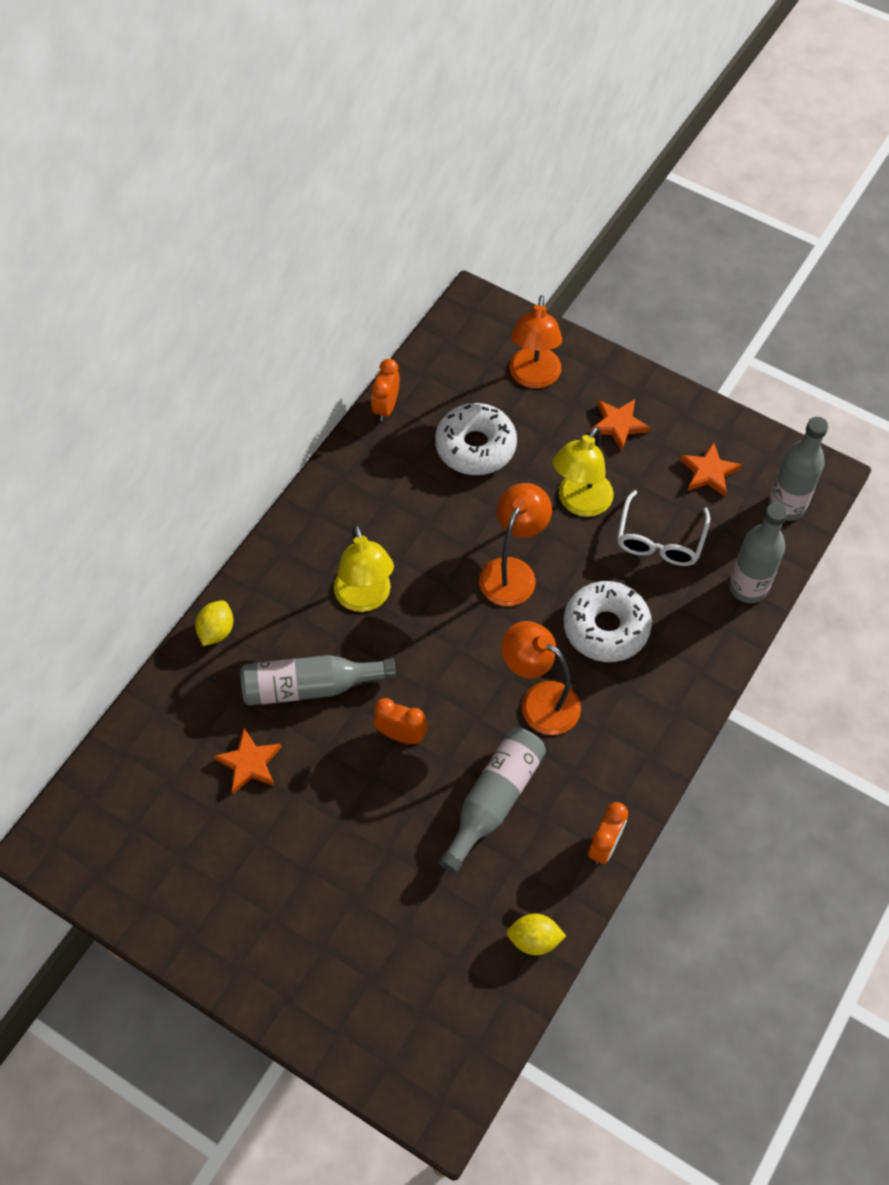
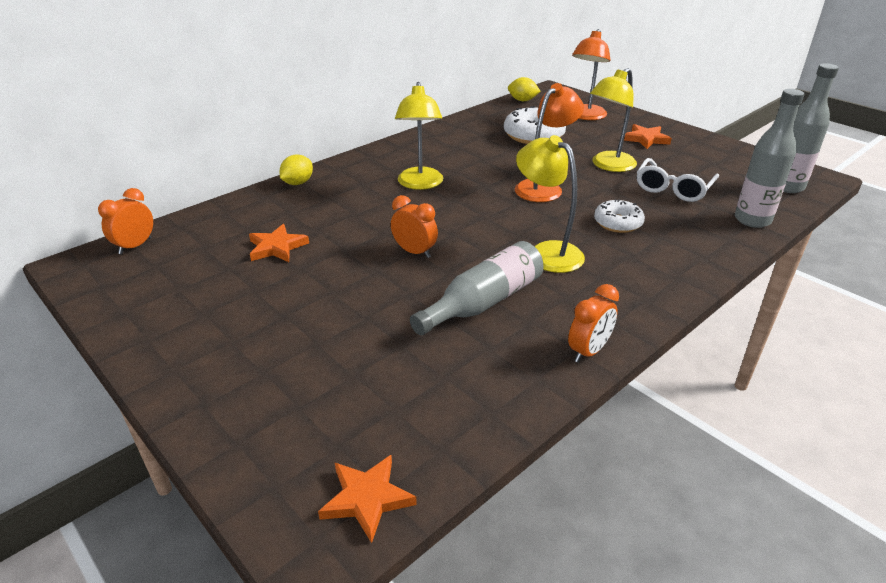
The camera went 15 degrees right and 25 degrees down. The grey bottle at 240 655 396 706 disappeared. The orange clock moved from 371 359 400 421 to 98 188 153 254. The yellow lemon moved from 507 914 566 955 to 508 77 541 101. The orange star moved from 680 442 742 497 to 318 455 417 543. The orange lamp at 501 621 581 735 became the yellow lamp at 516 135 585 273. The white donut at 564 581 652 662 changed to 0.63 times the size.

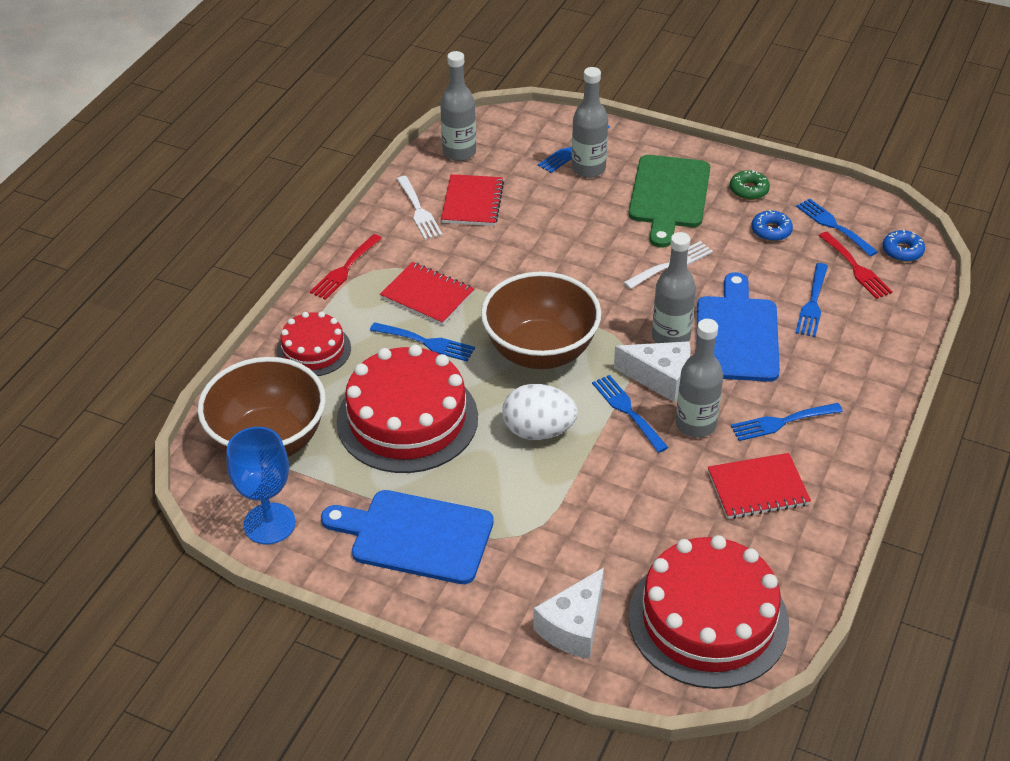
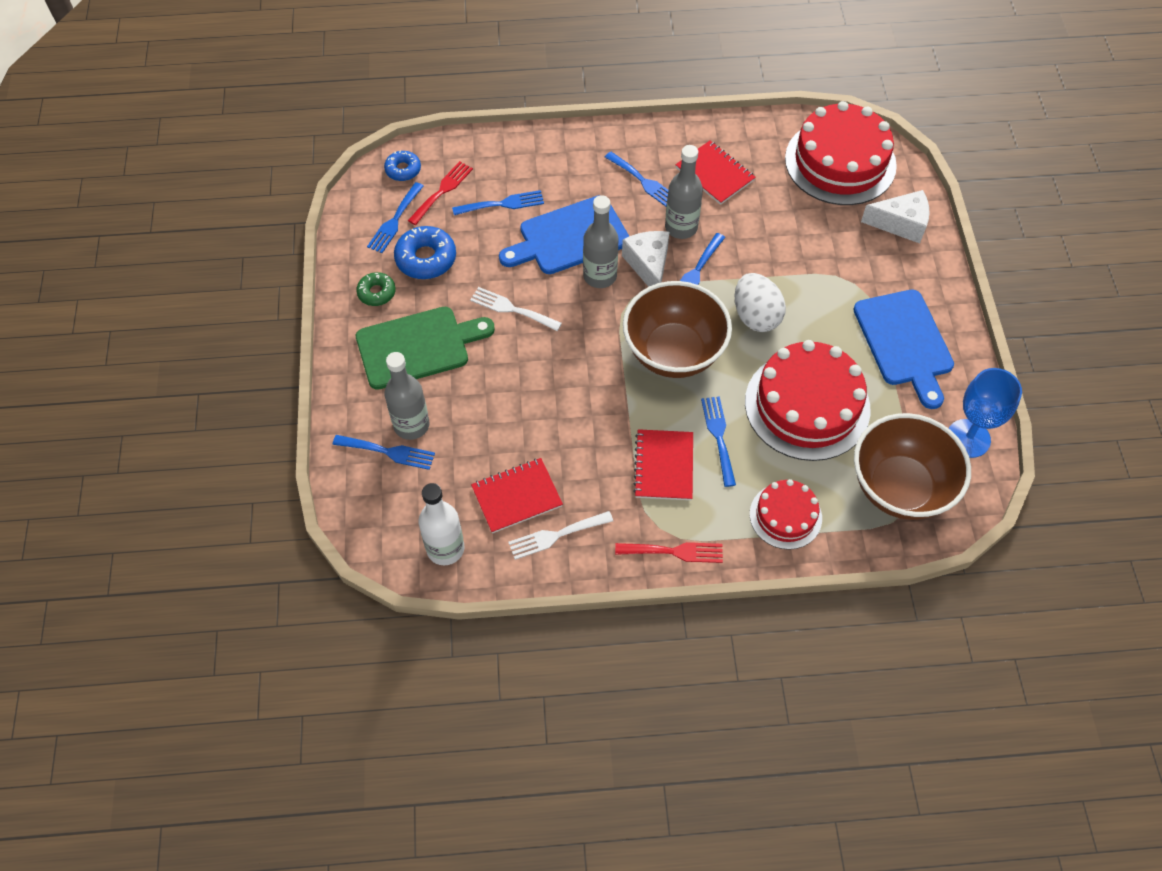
The camera went 120 degrees left and 15 degrees up. The grey bottle at 440 51 476 161 became the white bottle at 418 483 464 565. The white fork at 397 176 442 240 turned 150 degrees counterclockwise. The blue donut at 751 210 793 241 changed to 1.62 times the size.

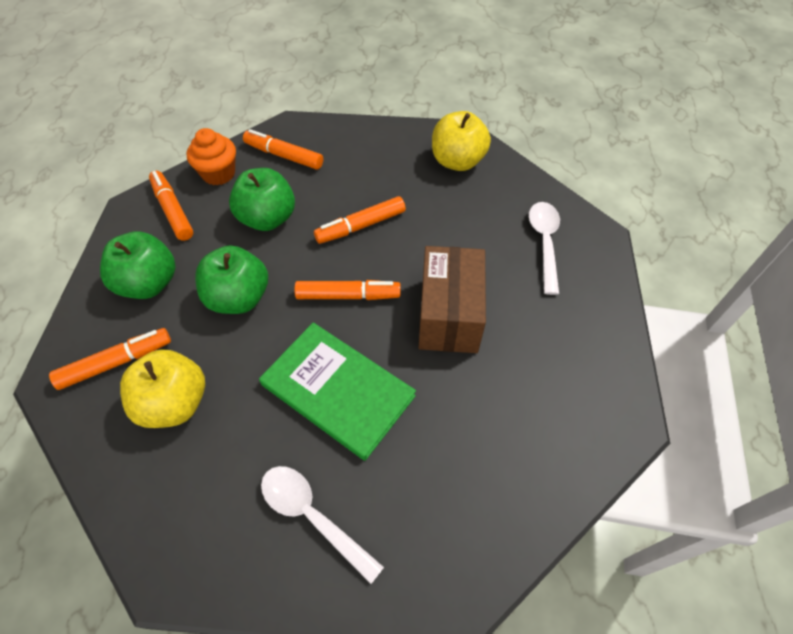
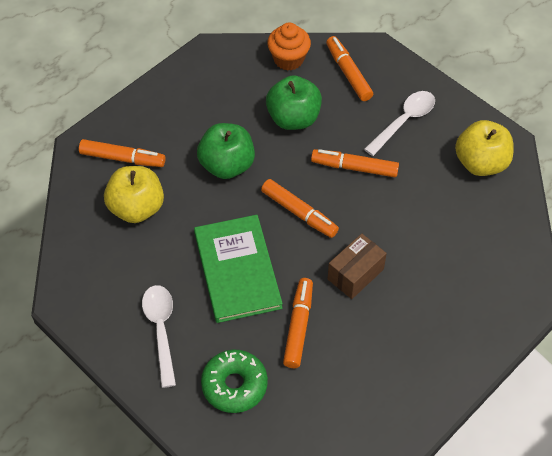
The camera went 40 degrees right and 0 degrees up. The green apple at 100 231 175 299 disappeared. The green donut at 201 350 268 413 appeared. The orange marker moved from 149 171 193 241 to 283 278 313 368. The white spoon moved from 529 202 560 295 to 364 91 435 156. The brown box at 419 246 486 353 changed to 0.66 times the size.

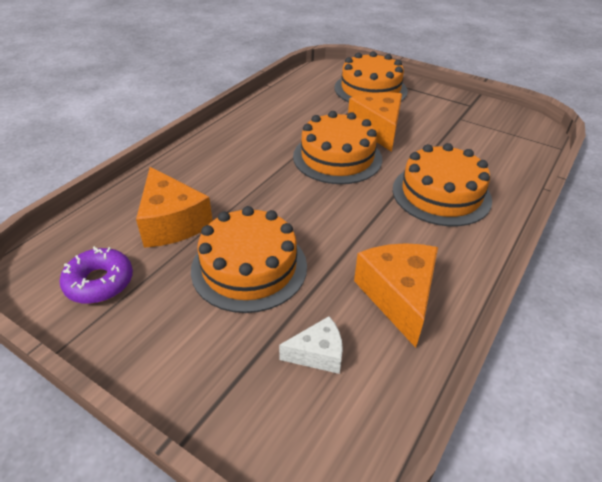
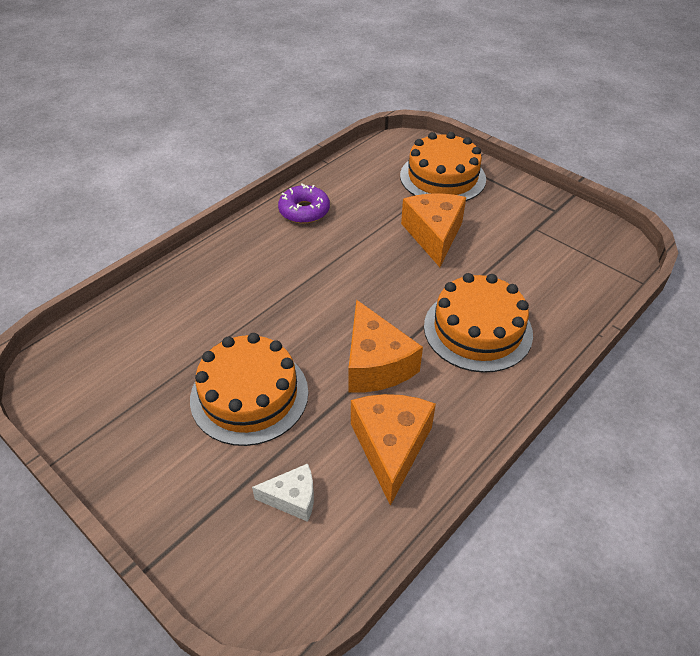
The camera went 10 degrees right and 5 degrees up. The orange cake at 293 111 382 184 disappeared. The purple donut moved from 60 246 133 304 to 278 183 330 224. The orange cheese moved from 136 167 213 248 to 348 299 423 392.

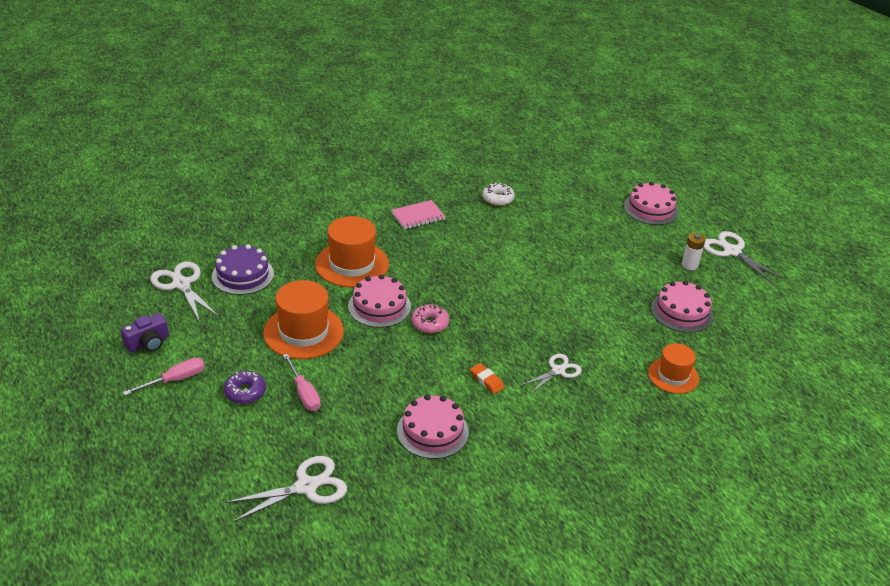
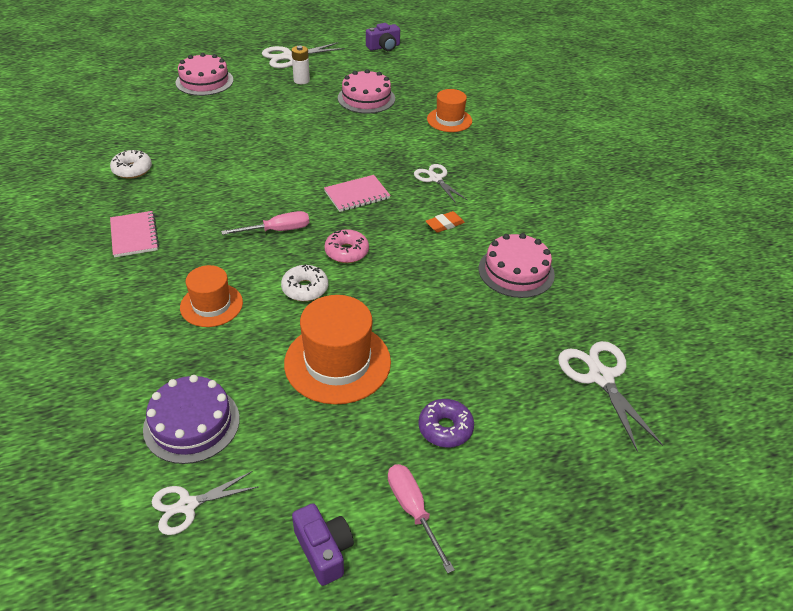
The camera went 80 degrees left and 5 degrees up. The pink notebook at 324 175 390 212 appeared. The purple camera at 366 23 400 51 appeared. The pink screwdriver moved from 283 354 321 411 to 221 211 309 235. The pink cake at 348 274 411 328 was replaced by the white donut at 281 265 328 301. The white scissors at 150 262 219 322 changed to 0.66 times the size. The orange hat at 315 216 389 288 changed to 0.62 times the size.

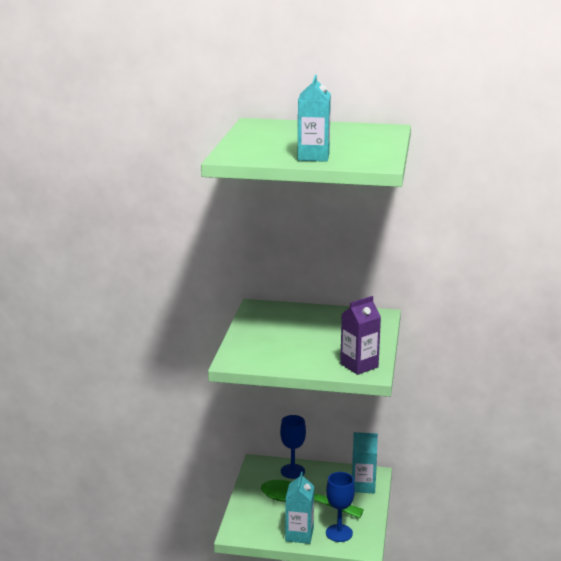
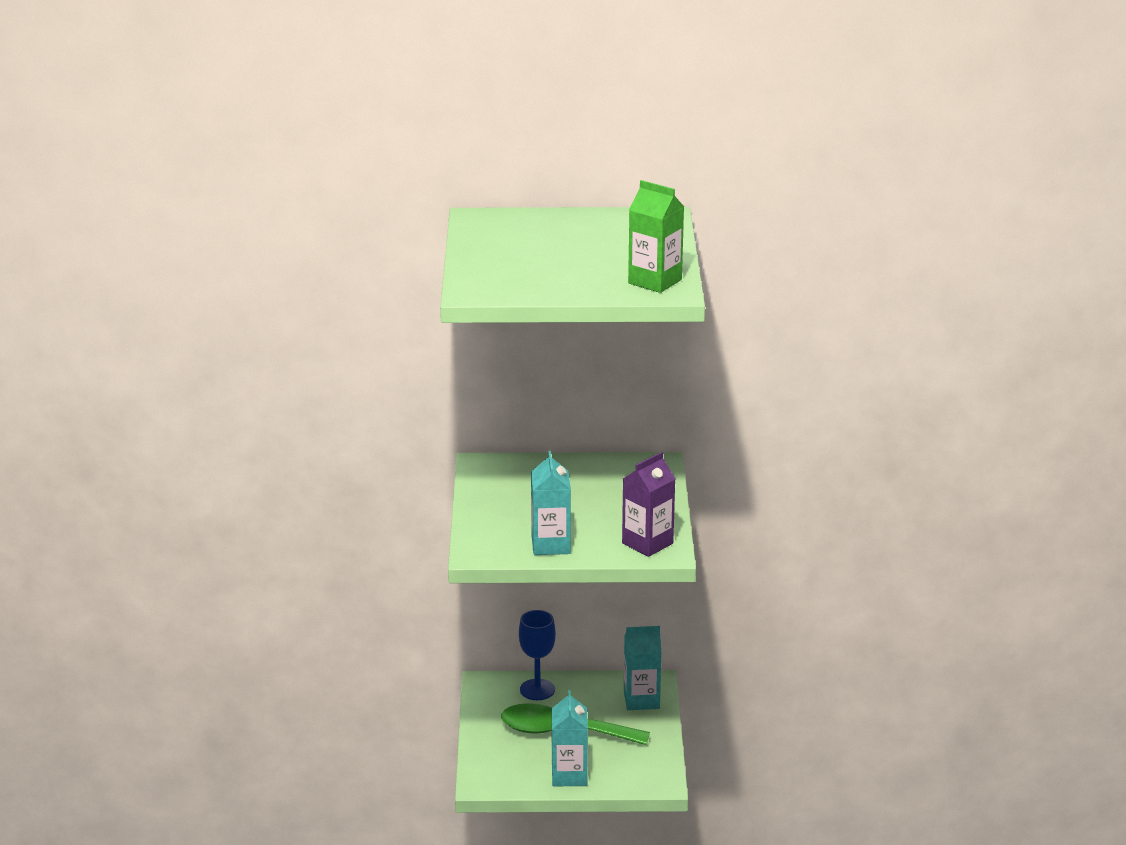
The camera went 10 degrees left and 5 degrees up. The blue goblet at 326 472 355 542 disappeared. The green carton at 628 180 684 293 appeared. The turquoise carton moved from 298 75 331 162 to 531 451 571 555.

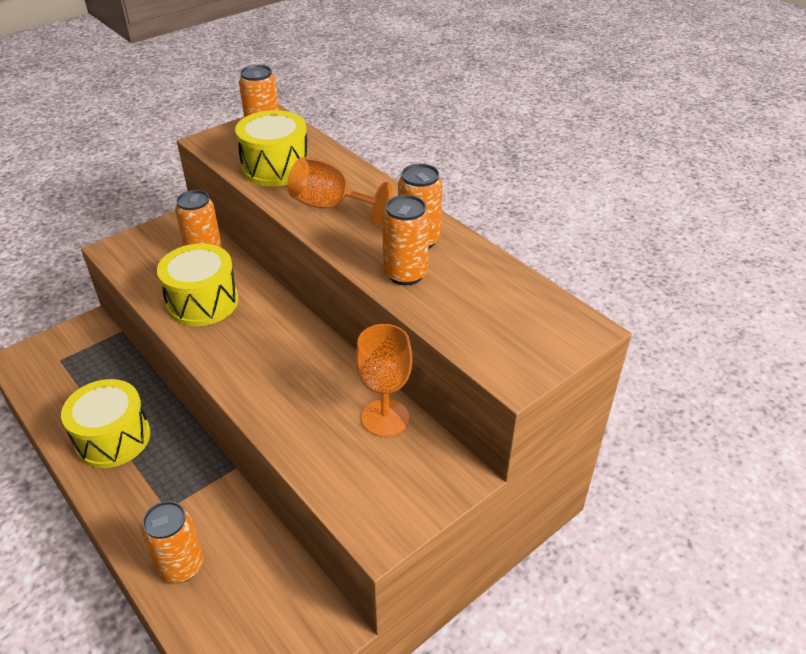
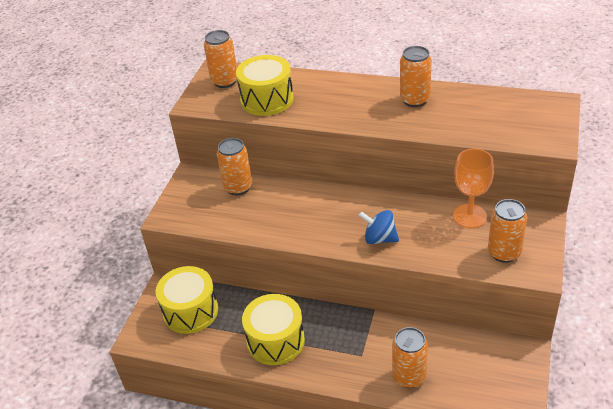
The camera went 30 degrees left and 0 degrees up. The orange goblet at 287 157 393 225 disappeared. The blue spinning top at 359 210 399 244 appeared. The yellow drum moved from 157 243 239 326 to 156 266 218 334. The orange can moved from 382 195 429 285 to 488 199 527 263.

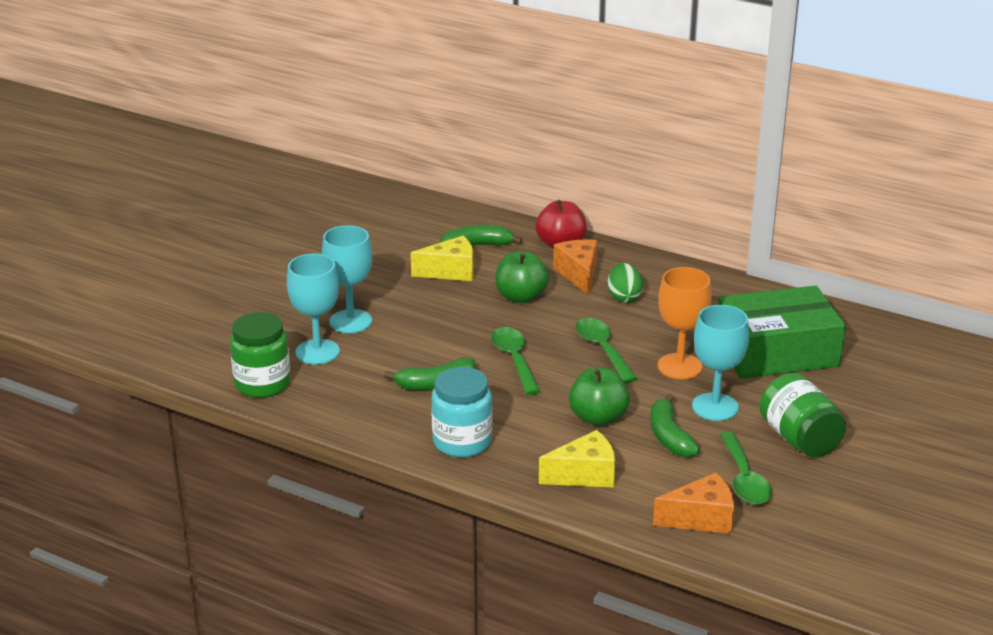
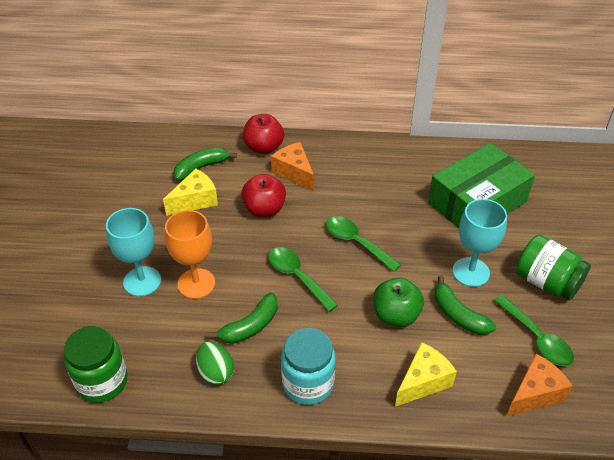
The camera went 25 degrees left and 15 degrees up. The turquoise goblet at 287 254 340 364 disappeared. The green egg moved from 608 263 643 303 to 196 341 234 385. The orange goblet moved from 658 267 712 379 to 165 210 215 299. The green apple at 495 251 549 303 became the red apple at 241 174 286 217.

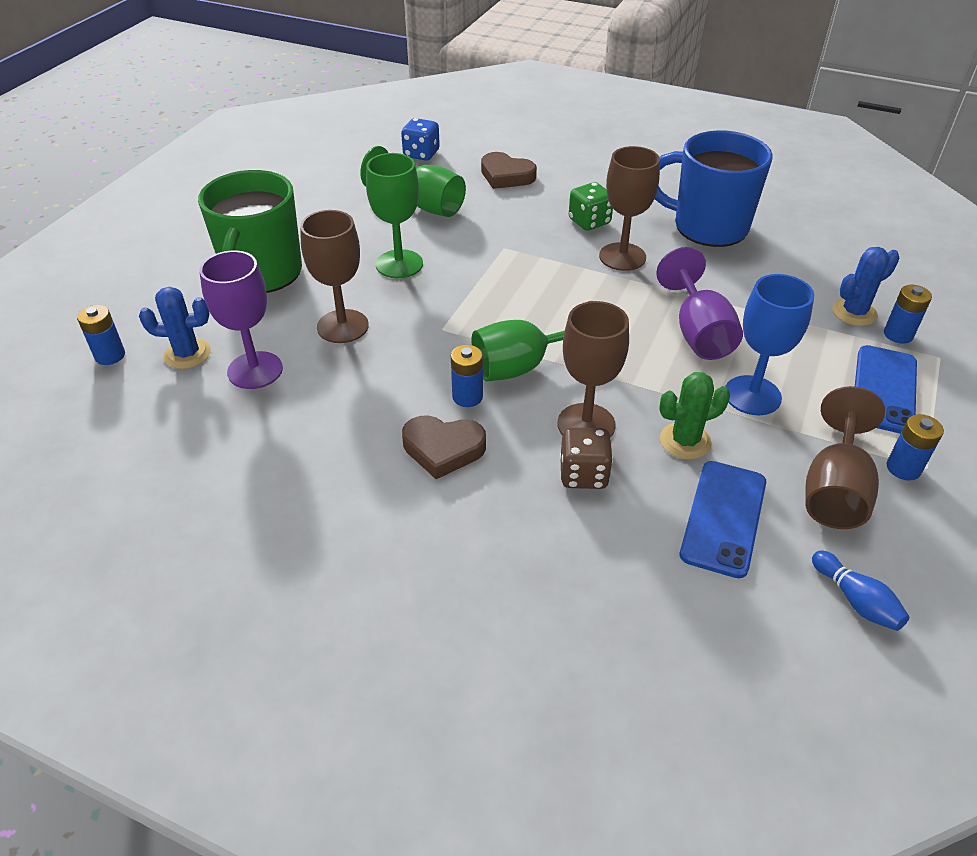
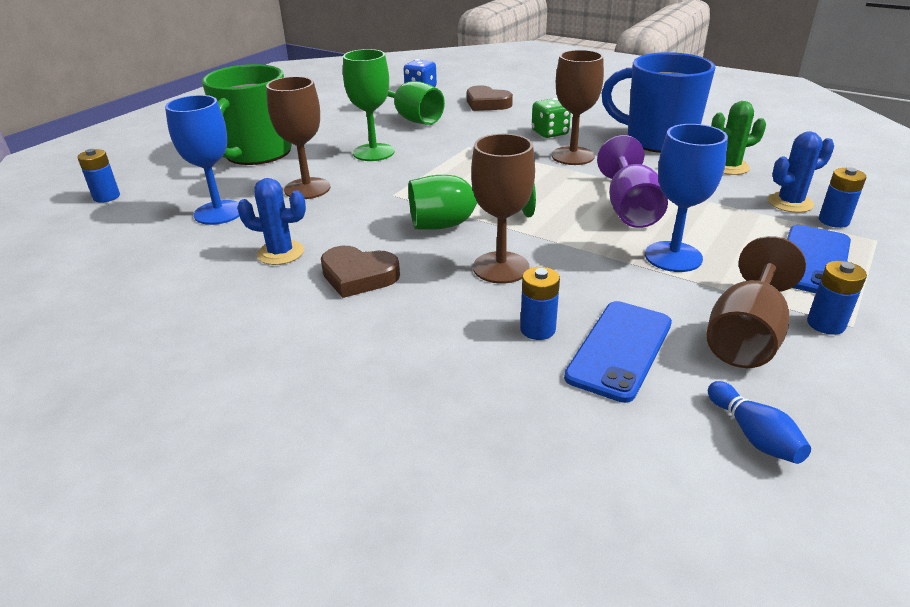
The camera went 10 degrees right and 10 degrees down. The brown dice at 560 427 613 489 disappeared. The blue cactus moved from 139 287 211 369 to 237 178 306 265. The blue battery moved from 451 345 483 407 to 520 267 560 340. The green cactus moved from 659 372 730 459 to 711 101 766 175. The purple goblet at 199 251 283 389 became the blue goblet at 165 95 239 225.

